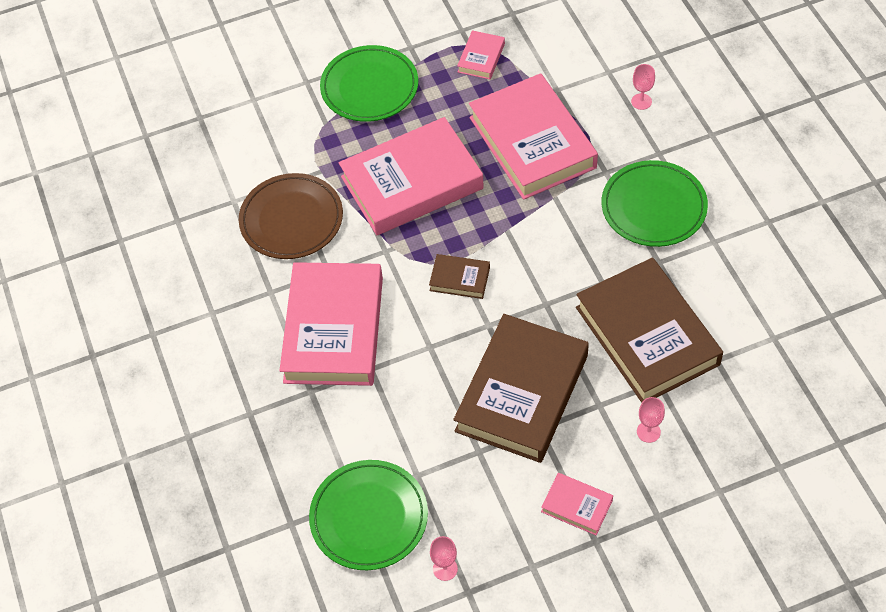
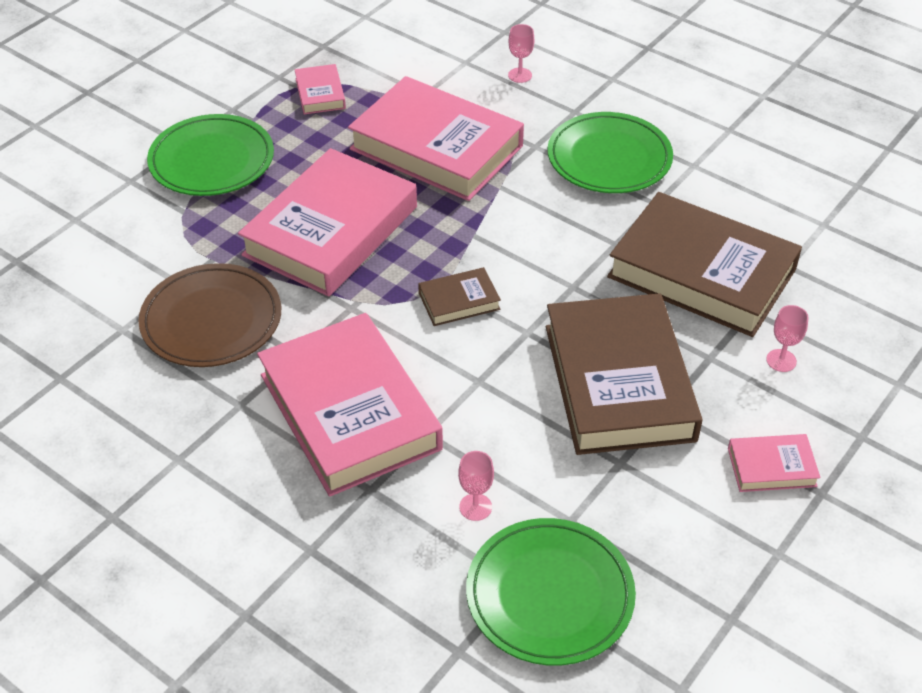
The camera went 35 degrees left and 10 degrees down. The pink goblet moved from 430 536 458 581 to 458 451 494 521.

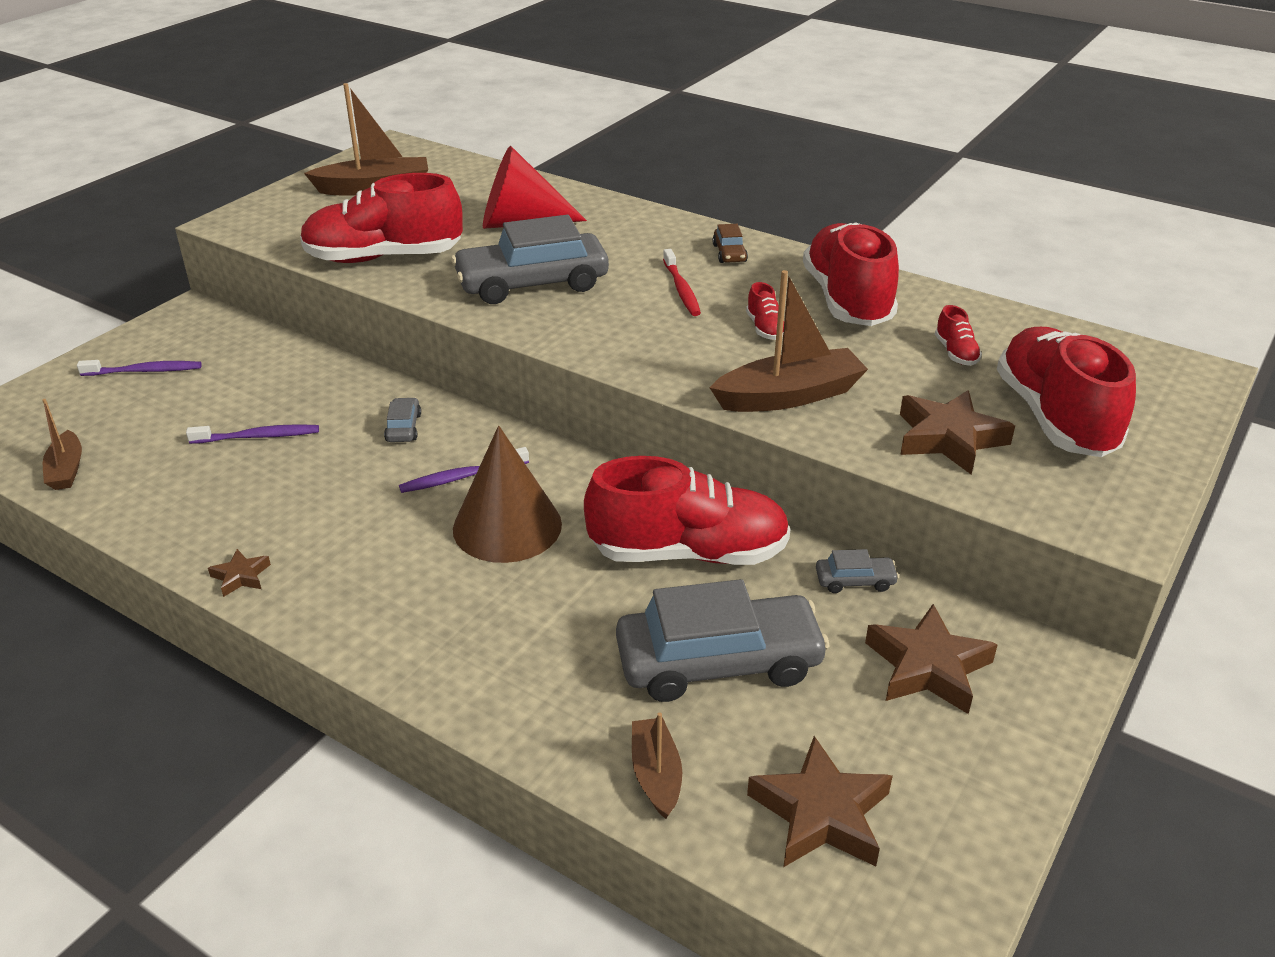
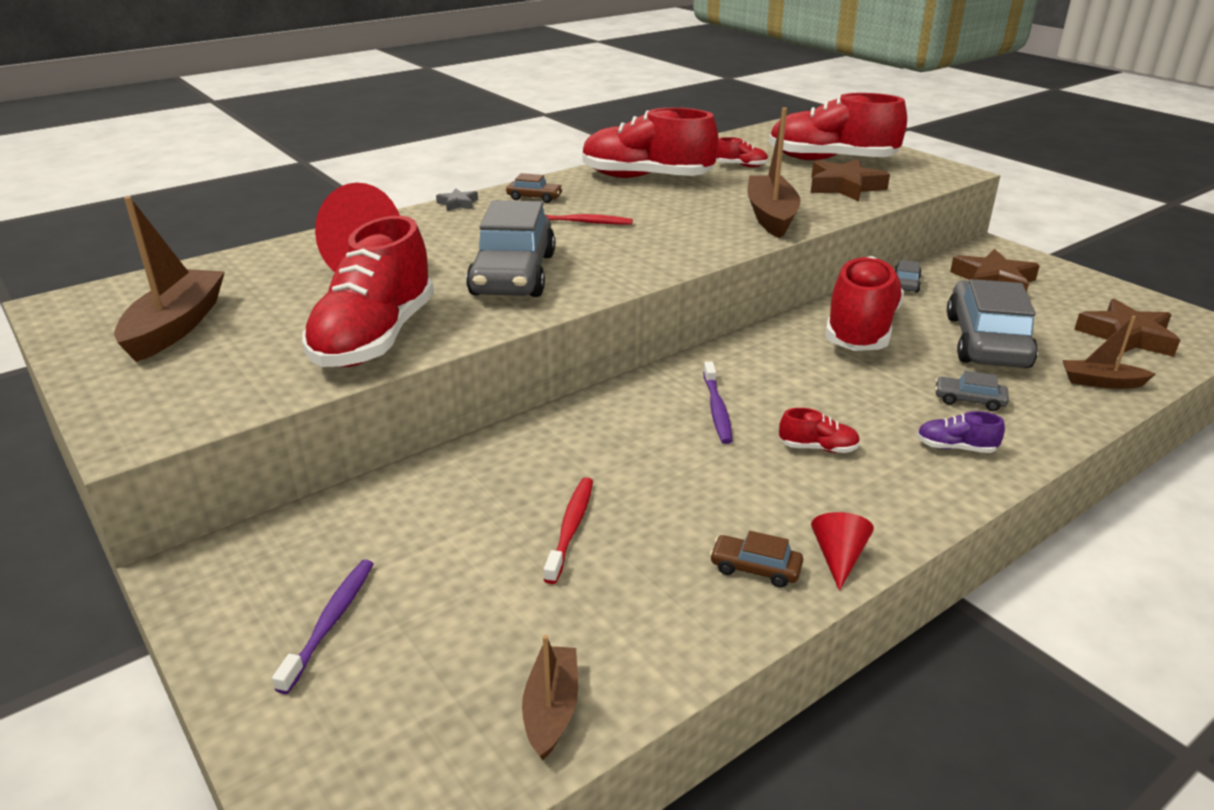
The camera went 70 degrees left and 5 degrees down. The brown cone at 453 426 562 563 disappeared. The grey star at 436 188 478 211 appeared. The brown car at 710 531 803 588 appeared. The purple shoe at 917 411 1005 453 appeared. The grey car moved from 384 397 421 442 to 935 371 1009 411. The red shoe moved from 746 282 784 340 to 779 408 860 453. The brown star at 208 549 271 597 was replaced by the red cone at 811 512 874 591. The purple toothbrush at 186 424 319 444 became the red toothbrush at 544 477 593 584. The brown boat at 42 399 82 490 turned 90 degrees counterclockwise.

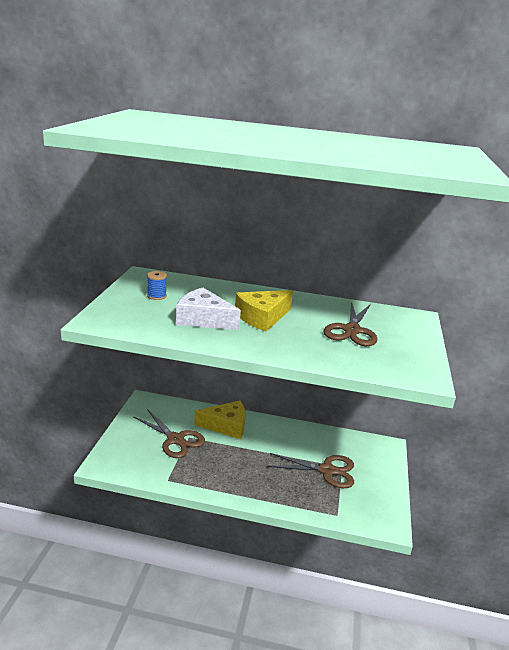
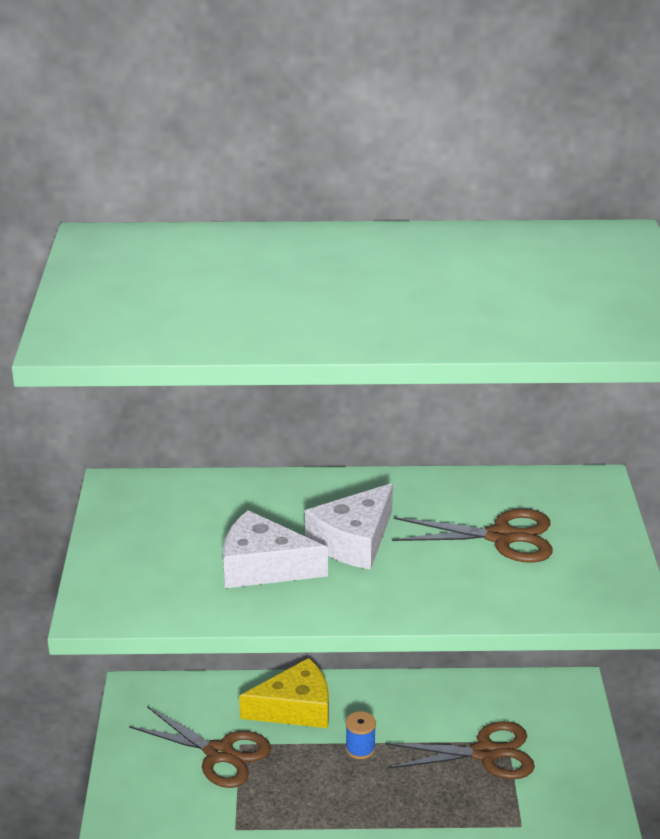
The camera went 10 degrees left and 5 degrees up. The blue spool moved from 147 271 167 300 to 345 711 376 759. The yellow cheese at 235 290 293 332 became the white cheese at 305 483 393 570. The brown scissors at 323 302 378 346 turned 90 degrees counterclockwise.

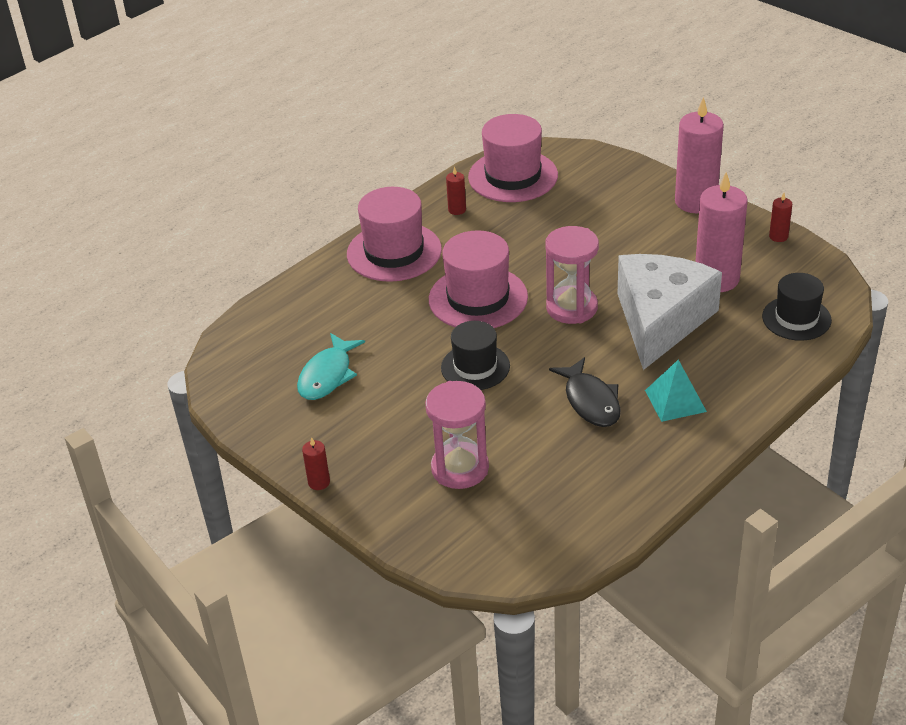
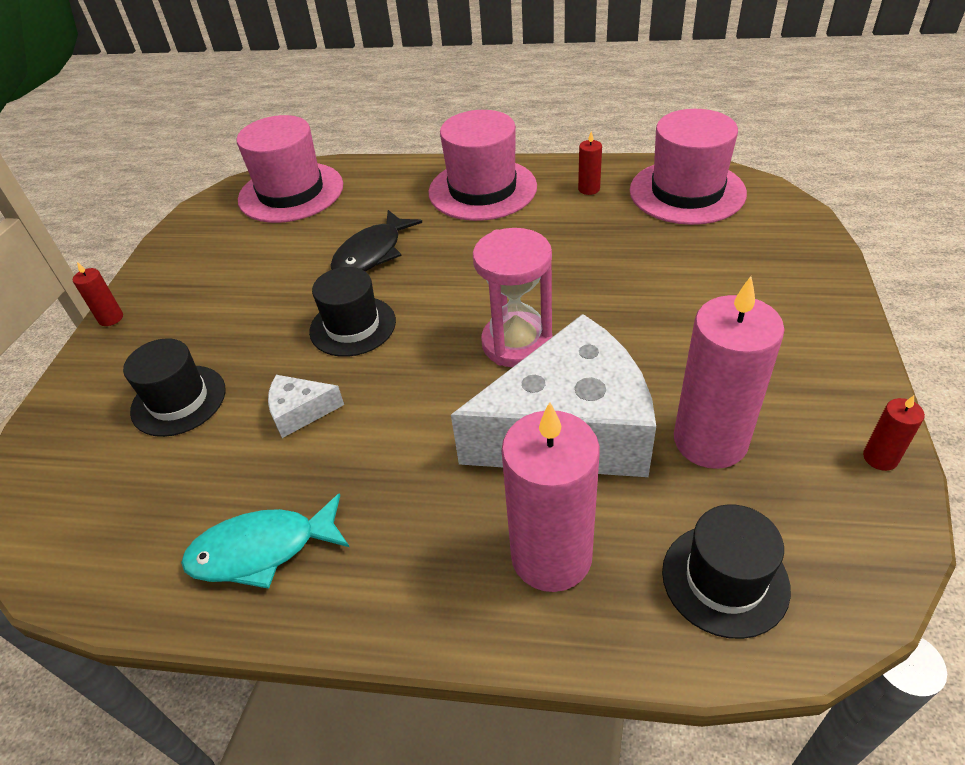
The camera went 55 degrees right and 5 degrees up. The turquoise pyramid at 645 360 707 422 disappeared. The white cheese at 268 375 344 438 appeared. The turquoise fish moved from 297 333 365 400 to 181 493 349 589. The pink hat moved from 429 230 528 328 to 237 115 343 223. The black fish moved from 549 357 621 427 to 330 210 422 272. The pink candle moved from 675 97 724 213 to 502 402 600 592. The pink hourglass at 425 381 489 489 was replaced by the black hat at 123 338 226 437.

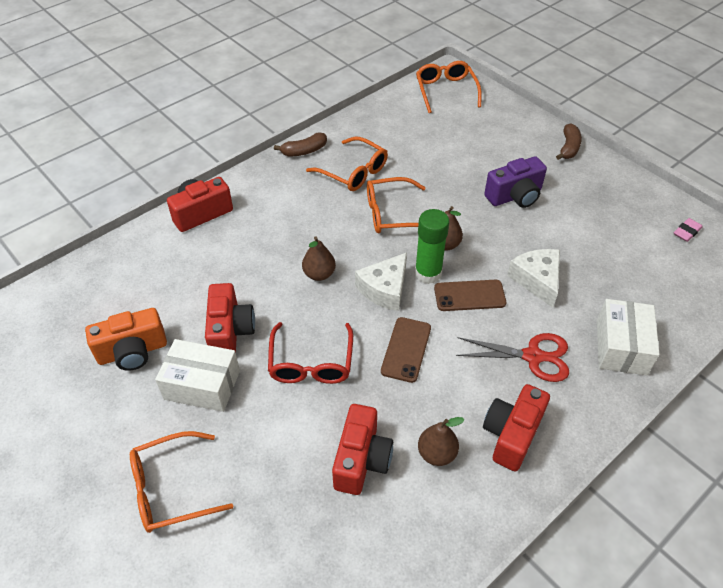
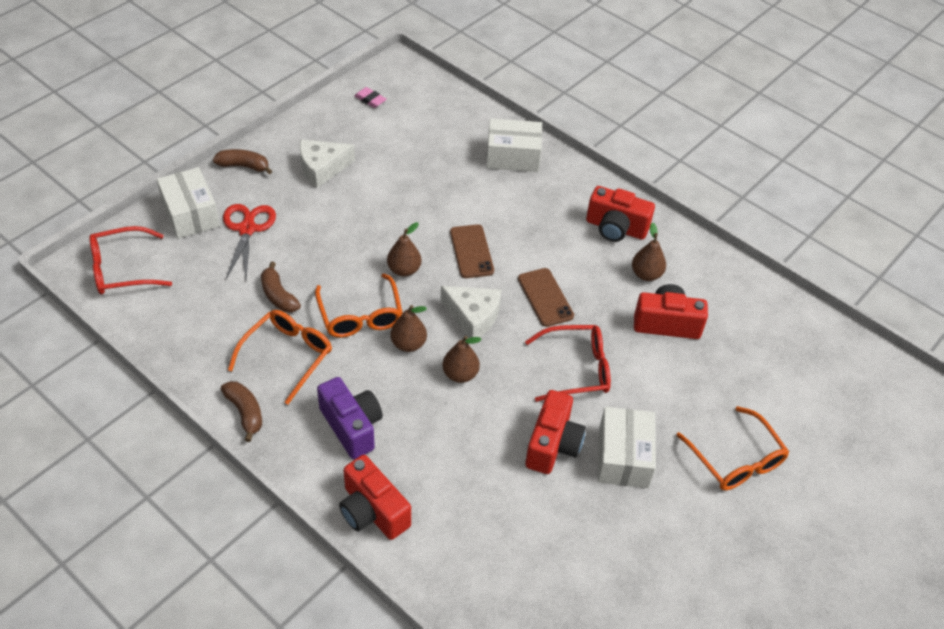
The camera went 100 degrees left and 0 degrees up. The orange camera at 85 308 167 371 disappeared. The green glue stick at 415 209 450 284 disappeared. The white box at 157 167 220 239 appeared. The brown banana at 261 262 301 312 appeared. The brown pear at 390 305 427 352 appeared. The red scissors moved from 456 333 569 382 to 223 204 276 279. The purple camera moved from 484 156 547 208 to 317 377 383 459. The white cheese moved from 507 249 560 308 to 299 140 355 188. The orange glasses at 416 61 482 113 became the red glasses at 90 226 172 294. The red camera at 205 283 255 353 turned 120 degrees clockwise. The brown phone at 381 317 431 383 turned 60 degrees clockwise.

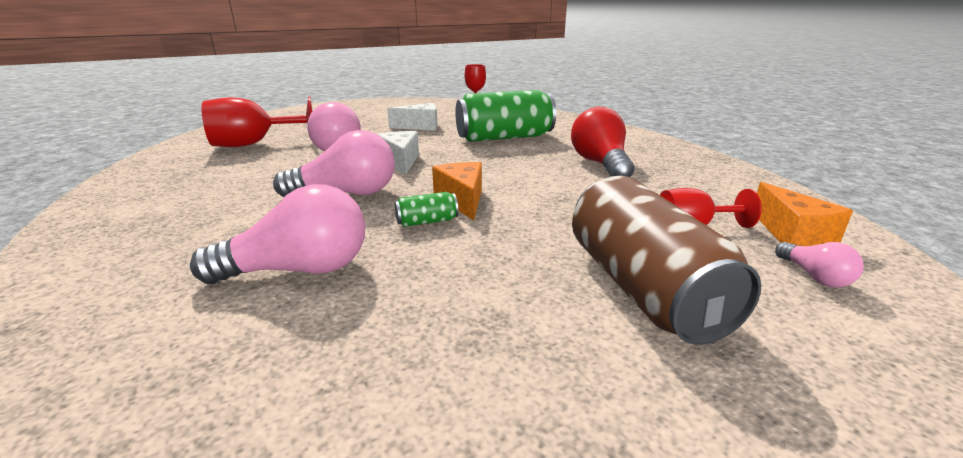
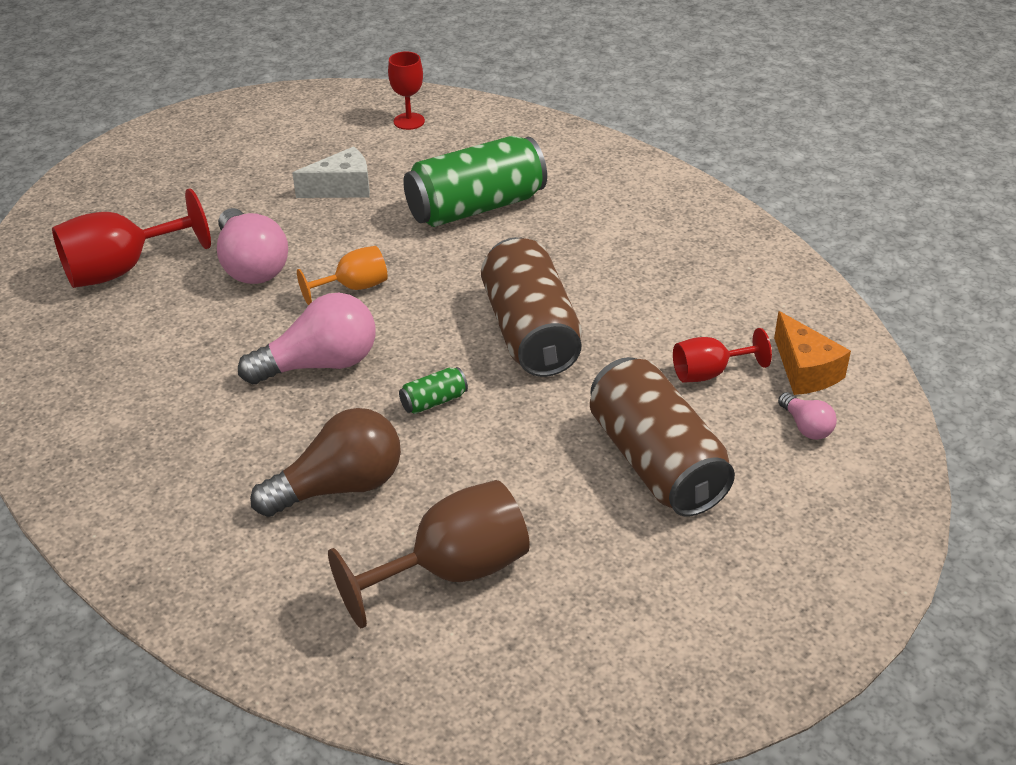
The camera went 10 degrees left and 15 degrees up. The orange cheese at 432 162 482 221 disappeared. The red light bulb at 571 107 634 177 disappeared. The brown goblet at 328 480 530 628 appeared. The brown can at 481 237 582 377 appeared. The white cheese at 377 131 419 175 was replaced by the orange goblet at 297 246 388 305. The pink light bulb at 190 184 365 284 became the brown light bulb at 250 408 401 517.

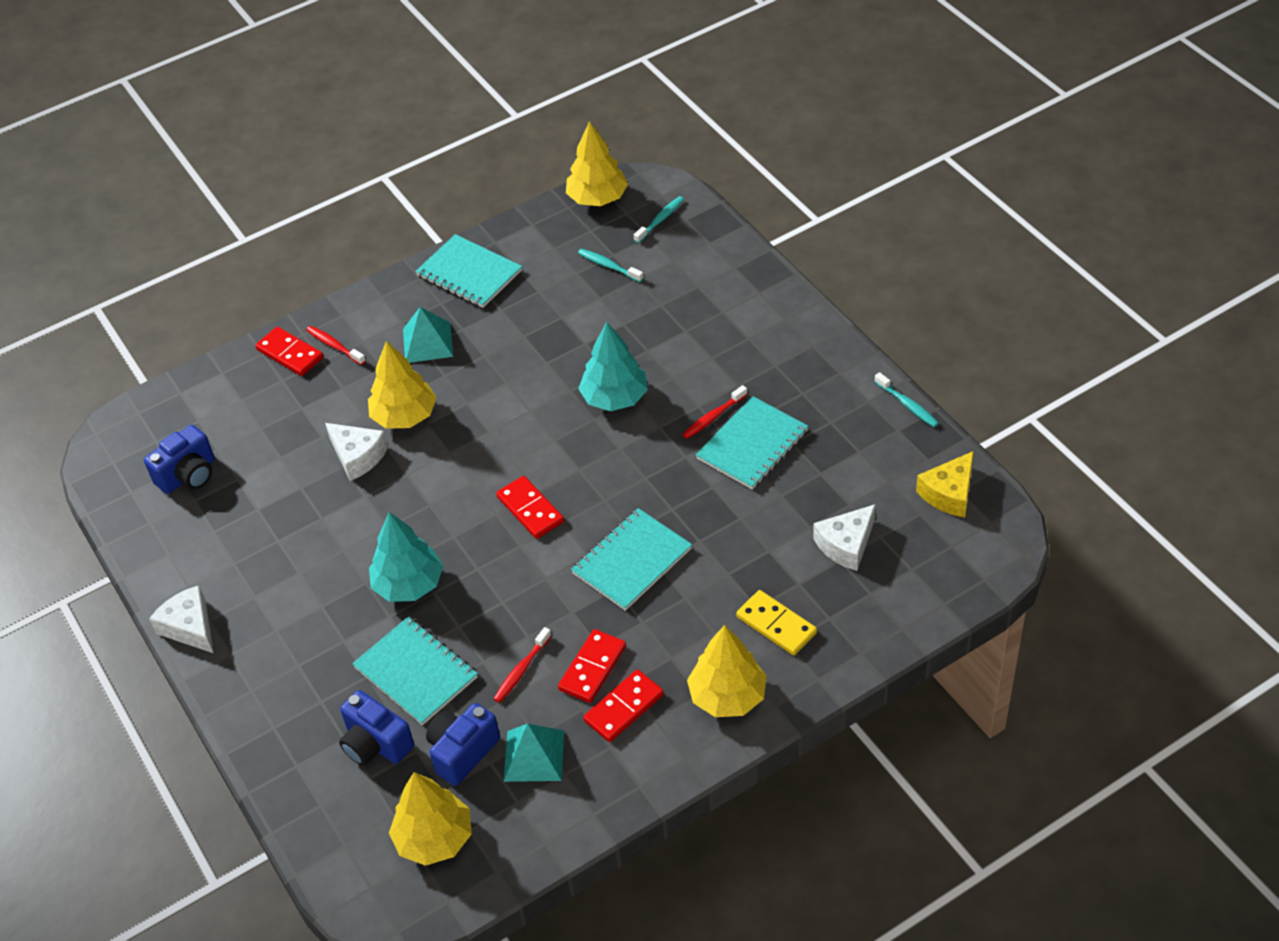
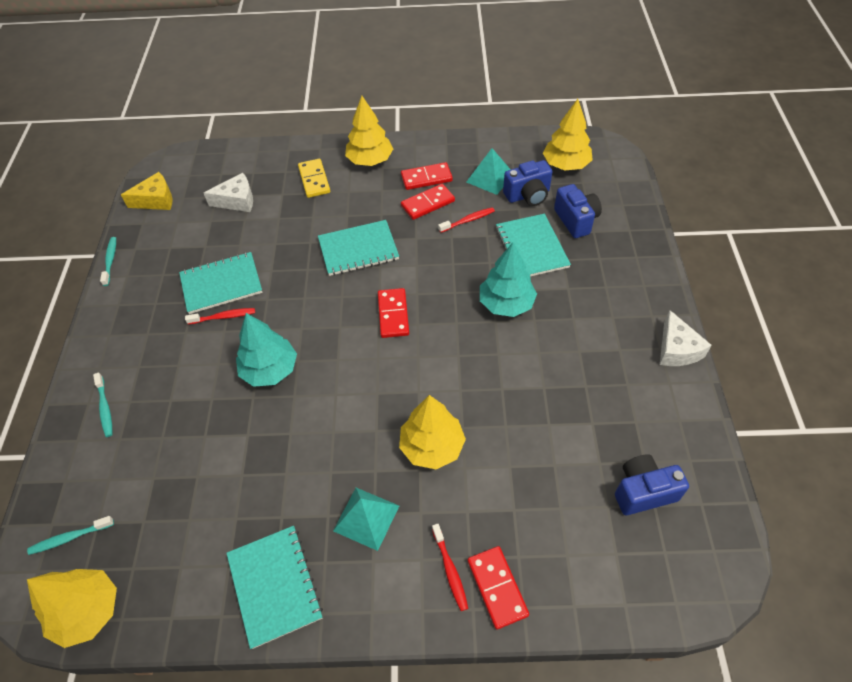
The camera went 150 degrees left and 5 degrees up. The white cheese at 325 423 388 481 disappeared. The turquoise toothbrush moved from 578 249 644 282 to 93 373 113 437.

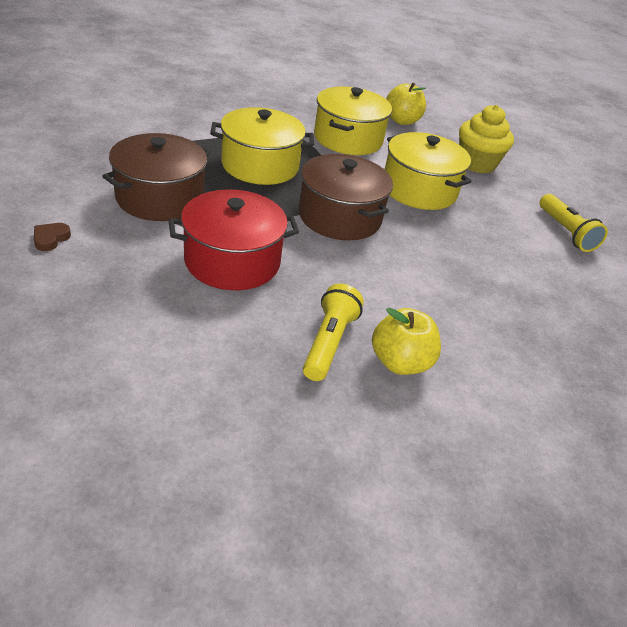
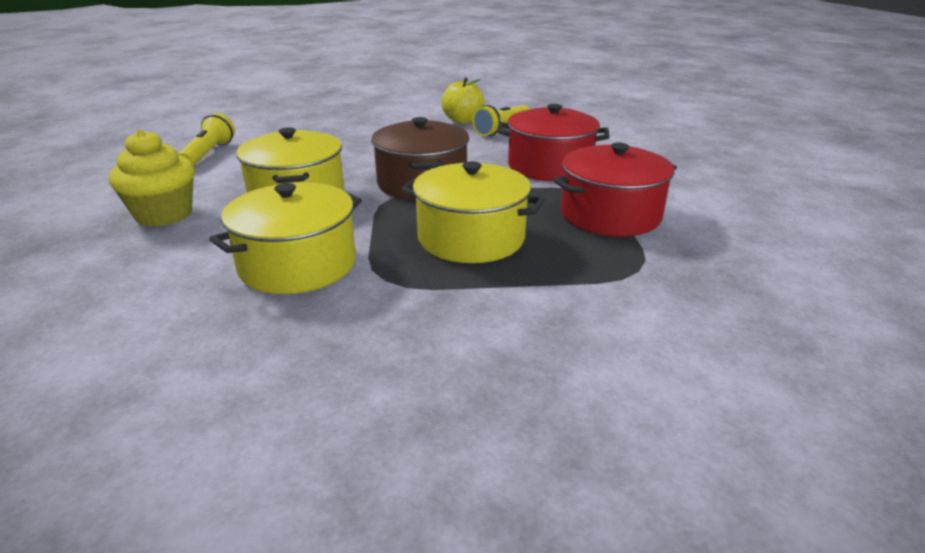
The camera went 150 degrees left and 10 degrees down. The brown heart at 34 223 71 251 disappeared. The yellow apple at 386 82 426 125 disappeared. The brown pot at 102 133 211 221 became the red pot at 553 143 677 236.

